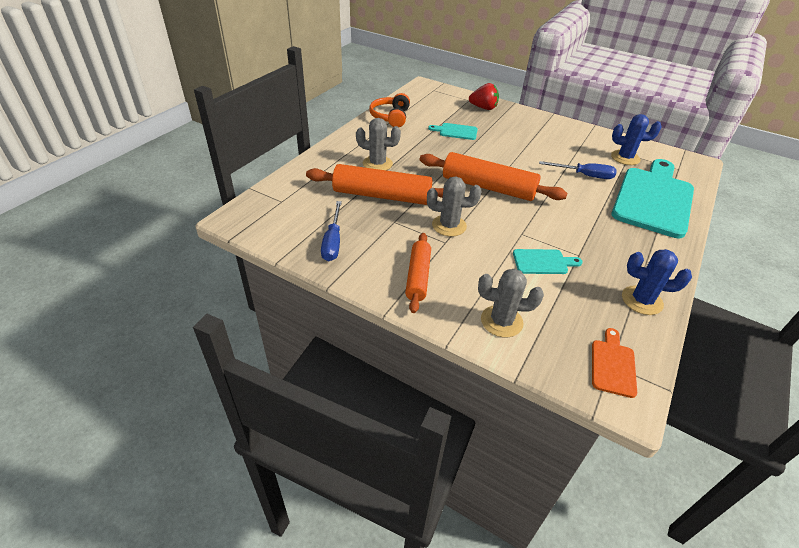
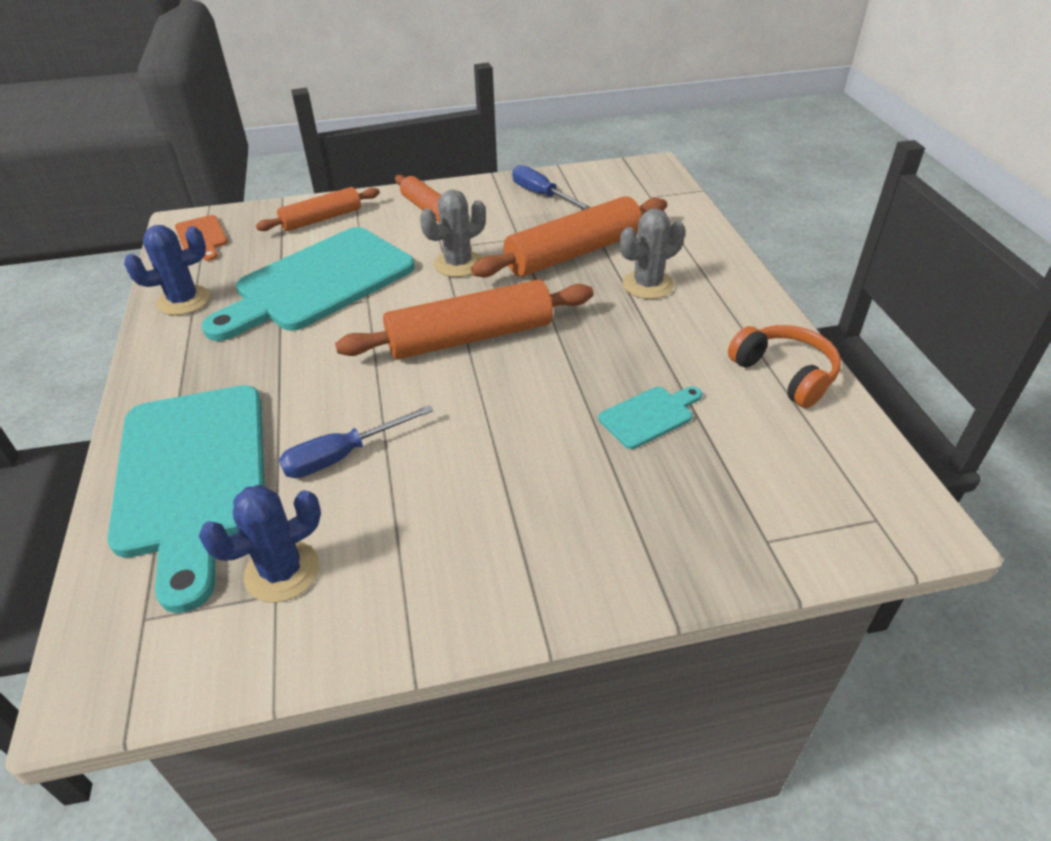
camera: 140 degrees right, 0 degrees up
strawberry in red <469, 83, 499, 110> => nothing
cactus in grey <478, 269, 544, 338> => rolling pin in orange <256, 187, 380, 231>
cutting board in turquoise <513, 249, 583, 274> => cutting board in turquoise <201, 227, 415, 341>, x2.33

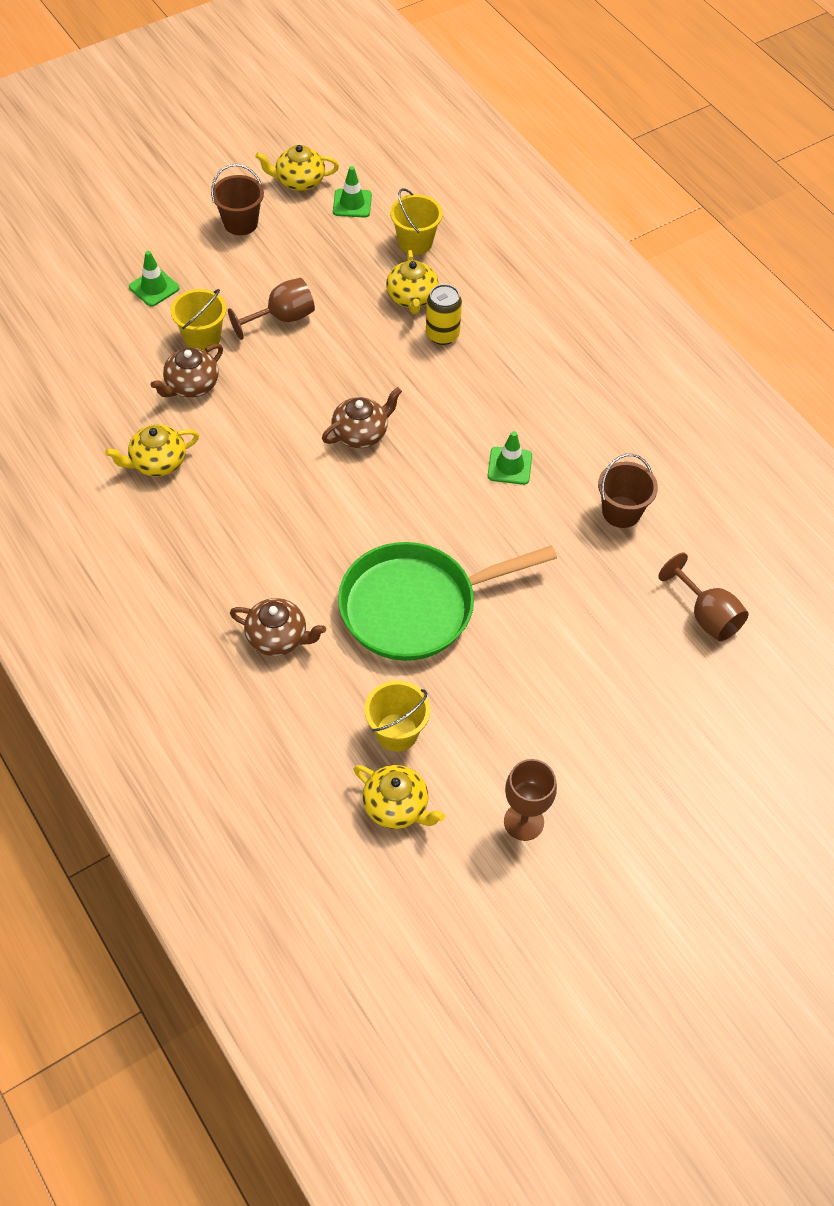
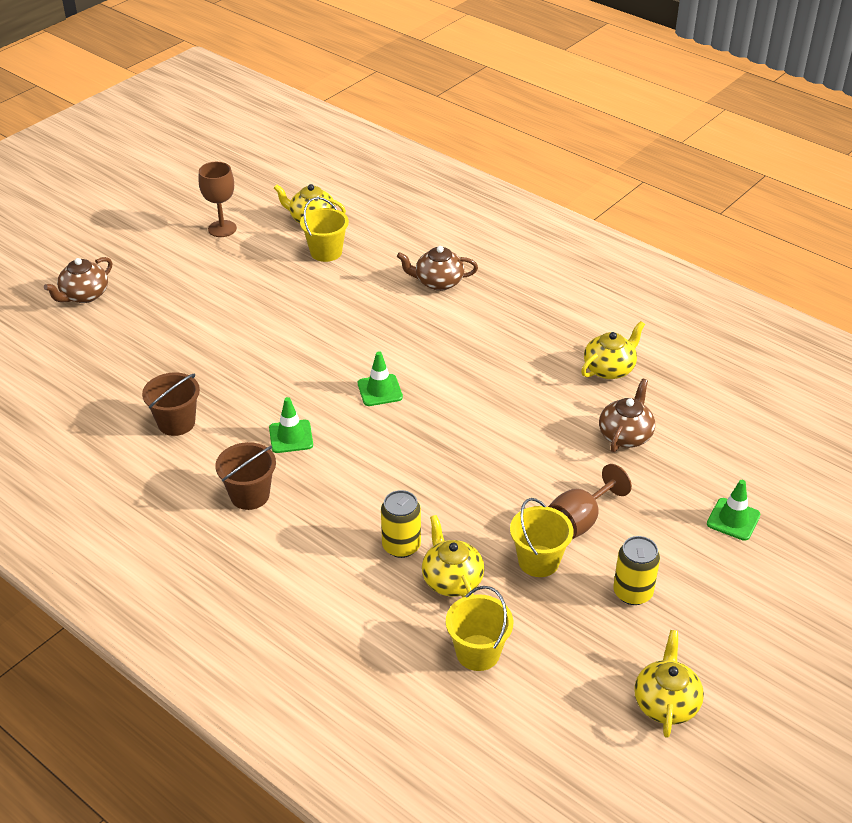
camera: 165 degrees right, 15 degrees down
bucket in yellow <171, 289, 226, 351> => bucket in yellow <510, 498, 574, 577>, moved
bucket in brown <211, 164, 264, 235> => bucket in brown <215, 442, 276, 510>, moved
teapot in yellow <255, 145, 339, 191> => teapot in yellow <634, 630, 704, 738>, 60 degrees counterclockwise
teapot in brown <322, 387, 402, 448> => teapot in brown <44, 257, 112, 303>, moved
traffic cone in green <333, 166, 372, 218> => traffic cone in green <358, 351, 403, 406>, moved
pan in green <338, 542, 557, 661> => nothing
goblet in brown <658, 553, 749, 641> => nothing
nothing => can in yellow <613, 536, 660, 605>

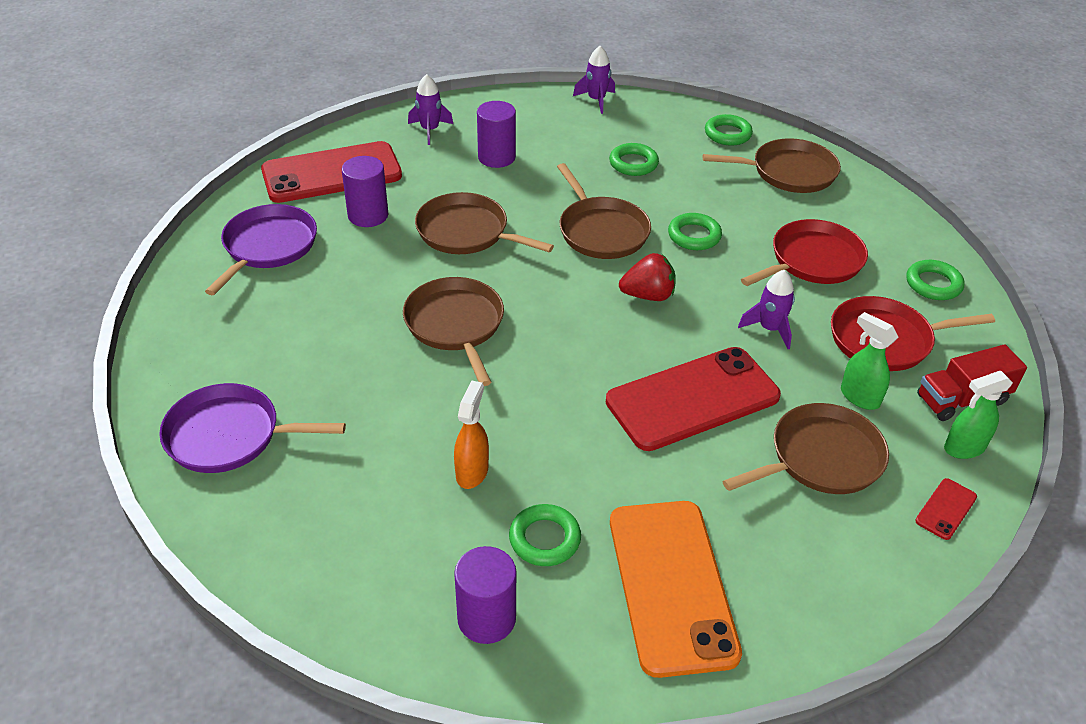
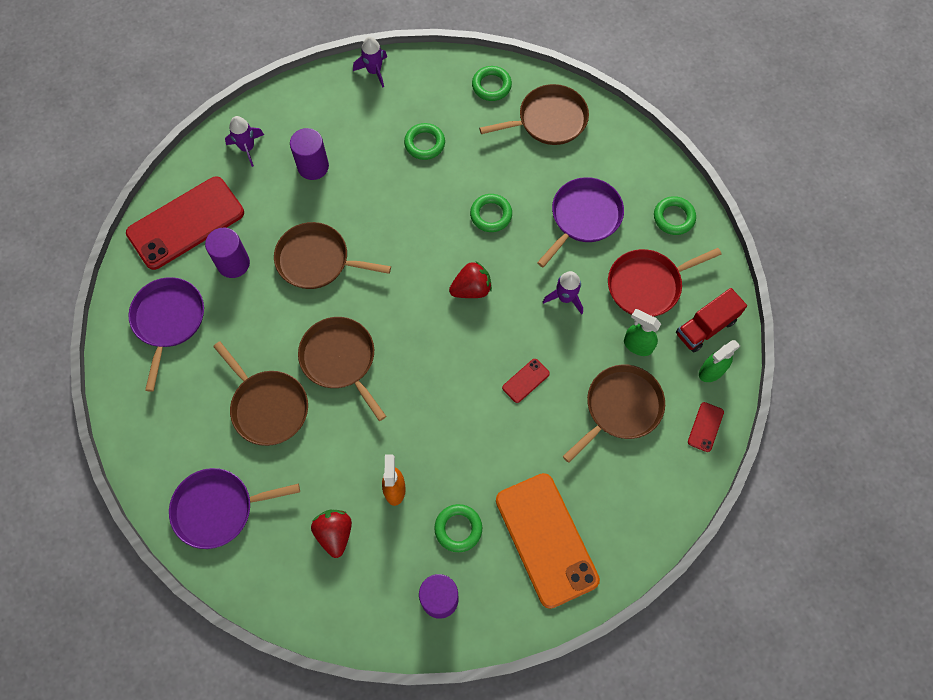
camera: 15 degrees left, 25 degrees up
pan in brown <557, 163, 651, 259> => pan in brown <213, 341, 308, 446>, moved
phone in red <605, 347, 781, 451> => phone in red <502, 359, 550, 403>, x0.40
pan in red <741, 219, 868, 286> => pan in purple <537, 177, 624, 267>
nothing => strawberry in red <311, 510, 352, 558>

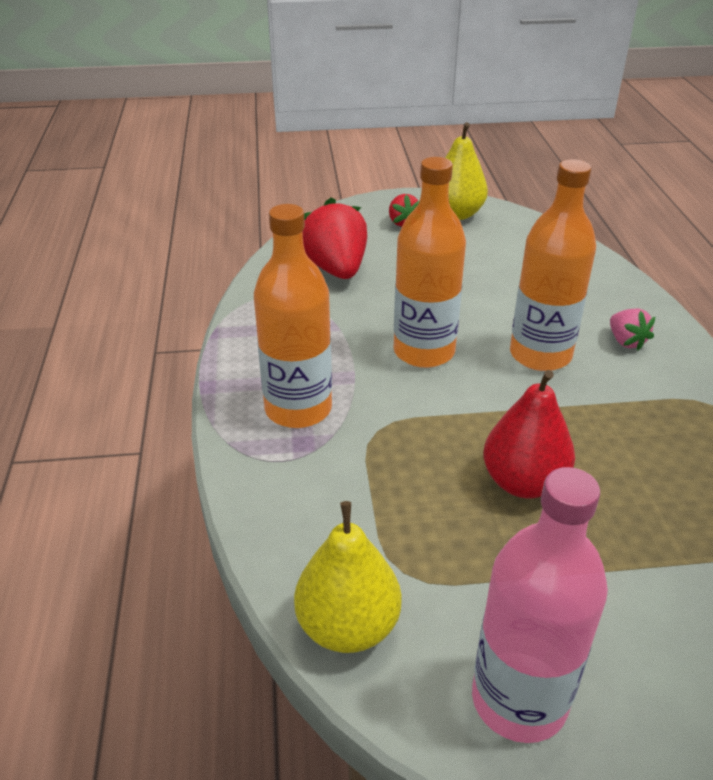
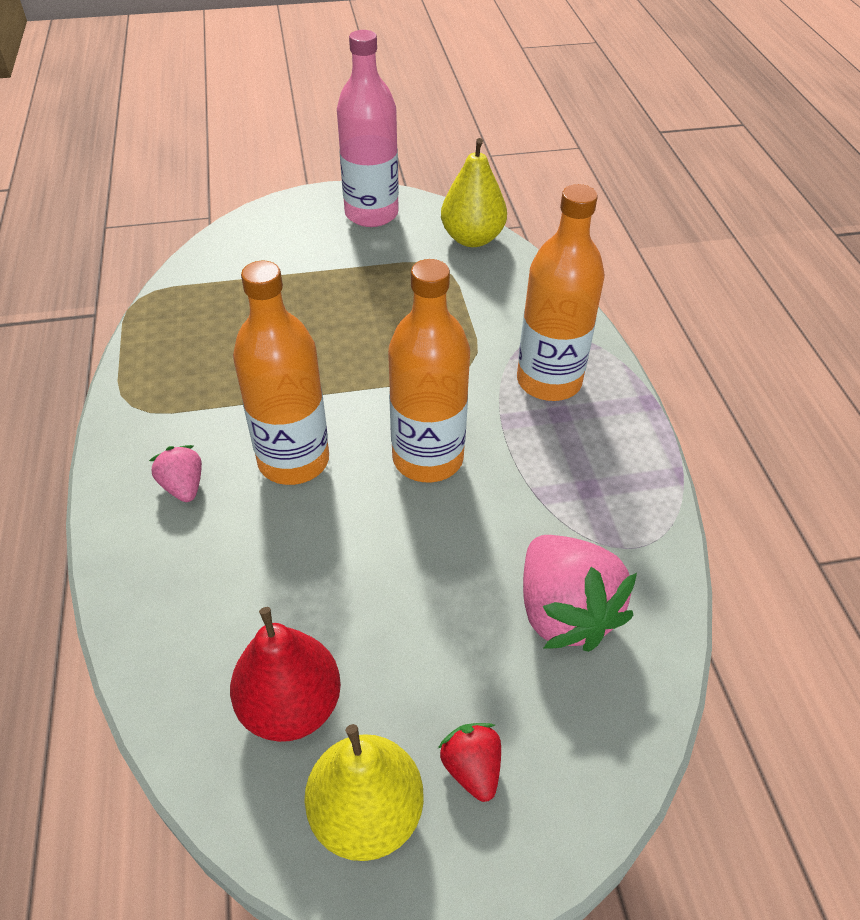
camera: 175 degrees right, 10 degrees up
strawberry in red <303, 197, 367, 279> => strawberry in pink <523, 535, 637, 652>
pear in red <483, 370, 575, 499> => pear in red <230, 607, 341, 742>, moved

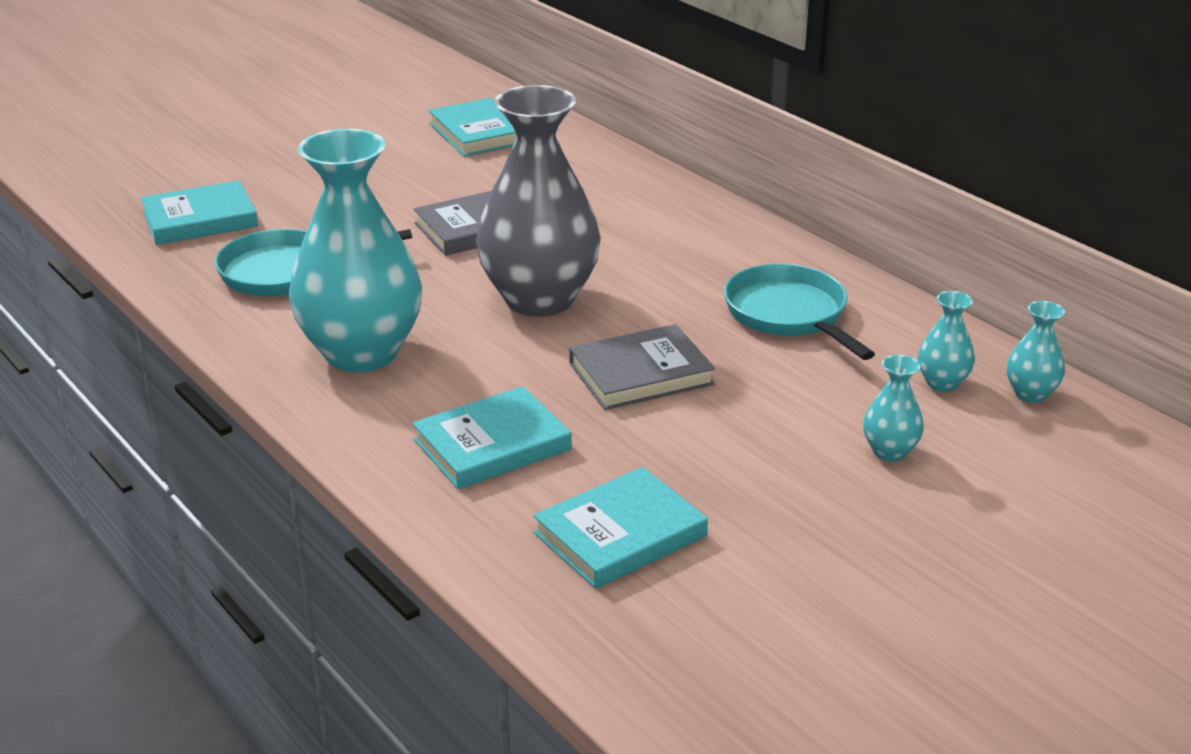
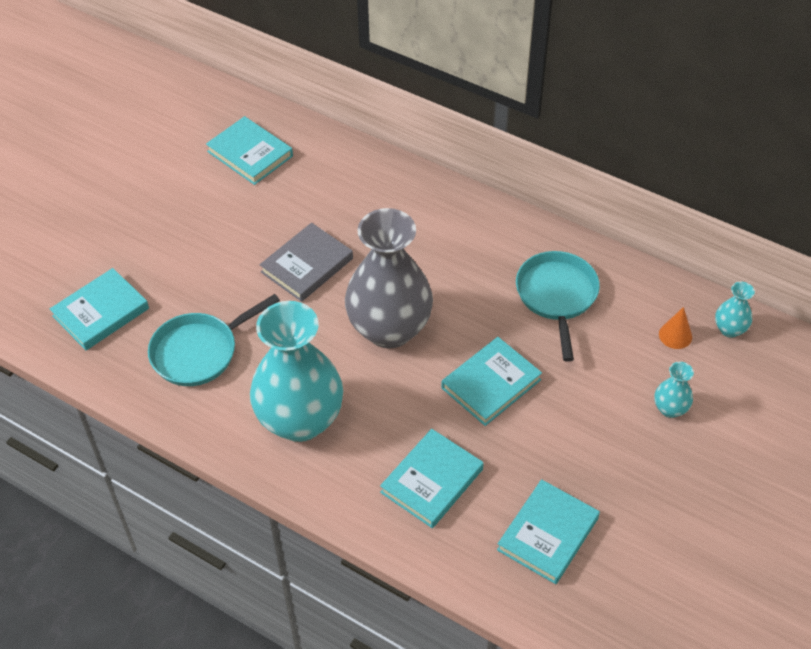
camera: 20 degrees left, 20 degrees up
book in grey <569, 324, 715, 410> => book in turquoise <441, 337, 542, 426>
pan in turquoise <724, 264, 875, 360> => pan in turquoise <516, 251, 600, 362>, 45 degrees clockwise
vase in turquoise <918, 291, 975, 392> => cone in orange <659, 307, 692, 349>

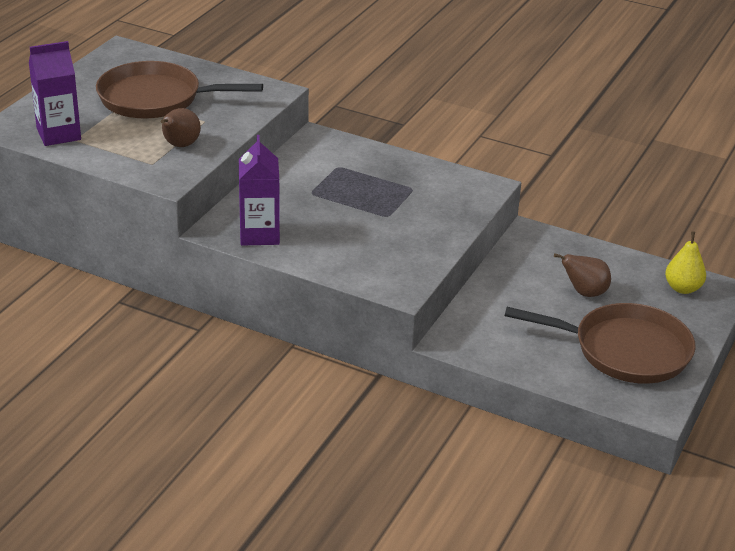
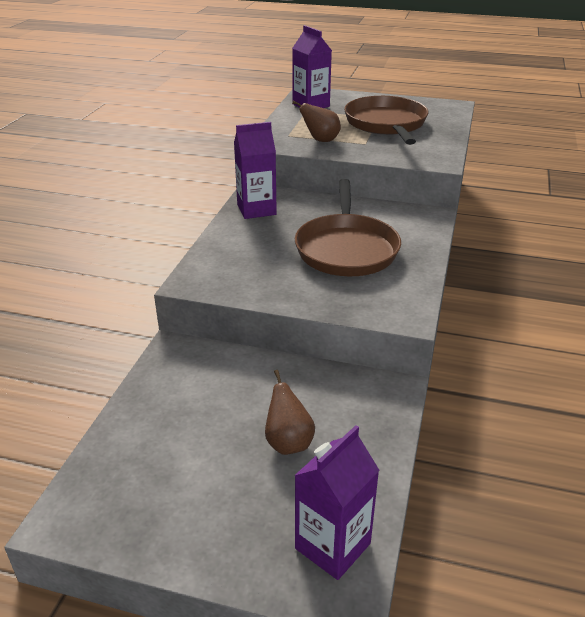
camera: 80 degrees right, 0 degrees up
pan in brown <505, 303, 696, 384> => pan in brown <295, 179, 401, 276>, moved
pear in yellow <665, 231, 706, 294> => carton in purple <294, 425, 379, 580>

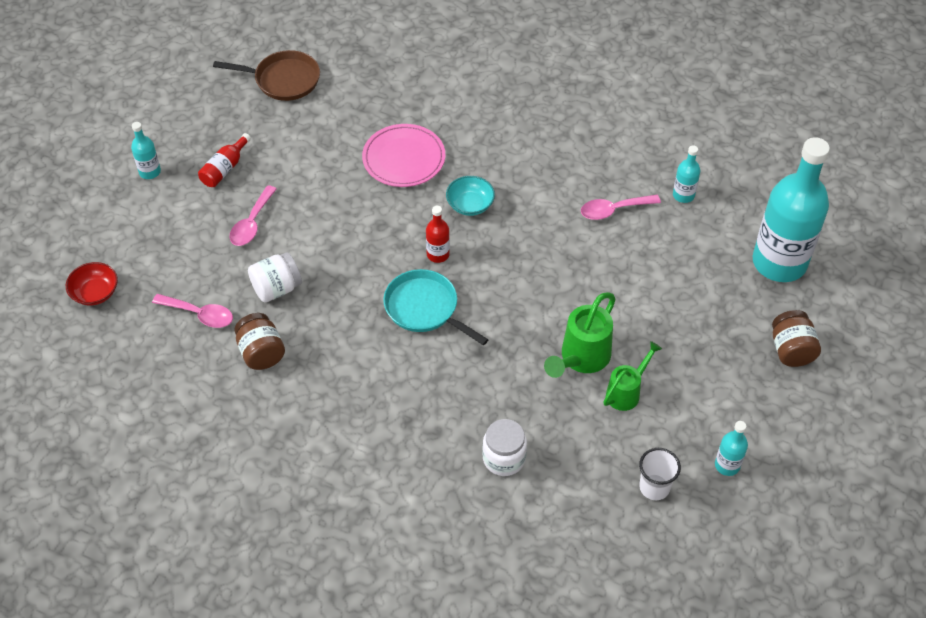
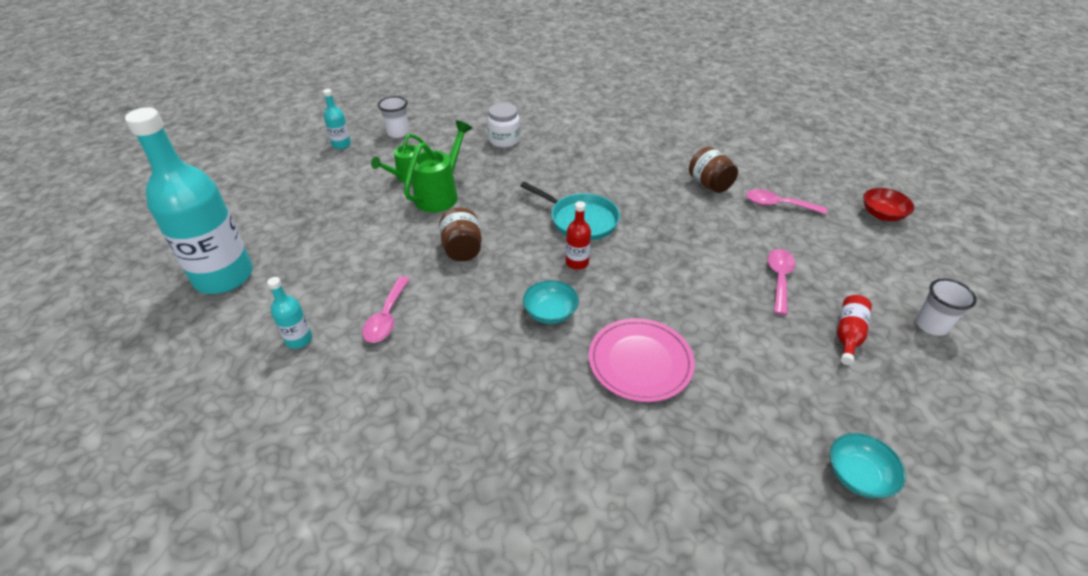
camera: 175 degrees right, 10 degrees down
bottle in turquoise <131, 122, 161, 179> => cup in white <916, 279, 977, 336>
pan in brown <213, 50, 320, 101> => bowl in turquoise <830, 433, 906, 498>
jar in white <248, 252, 302, 302> => nothing
spoon in pink <581, 195, 661, 220> => spoon in pink <362, 276, 410, 343>, 120 degrees clockwise
jar in brown <772, 310, 821, 367> => jar in brown <439, 208, 482, 261>, moved

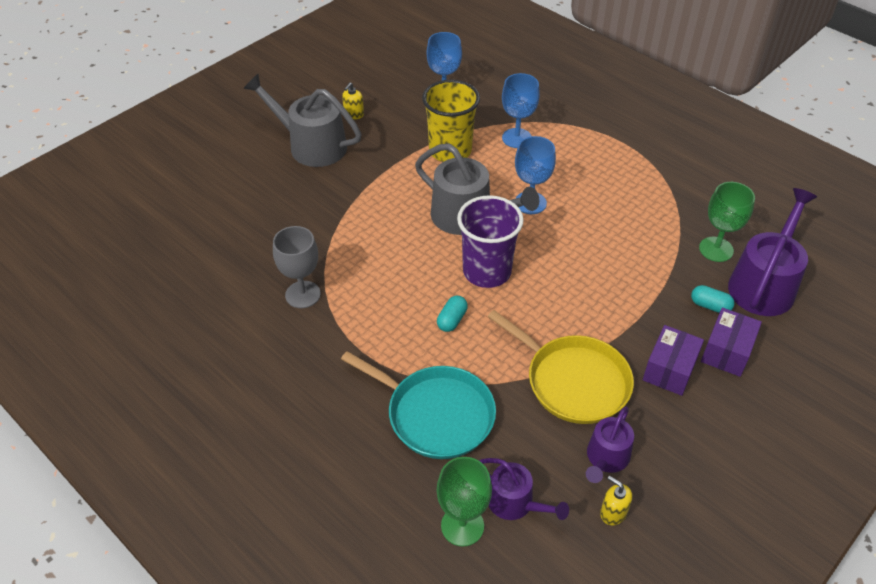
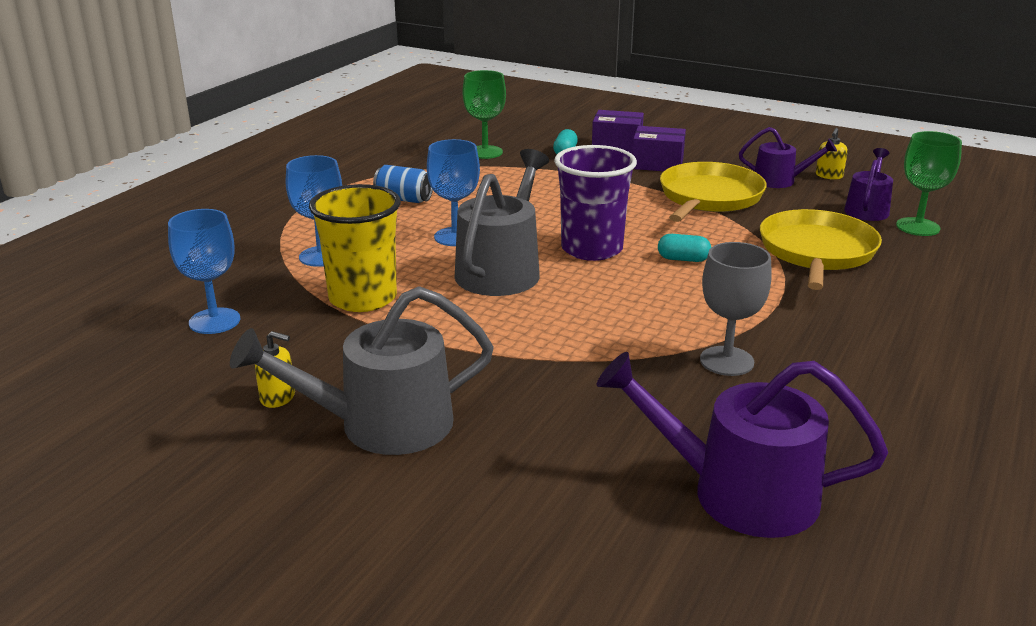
camera: 105 degrees left, 20 degrees down
watering can in grey <243, 74, 362, 167> => watering can in grey <230, 286, 494, 455>, 60 degrees clockwise
pan in turquoise <341, 351, 496, 459> => pan in yellow <760, 209, 882, 290>
watering can in purple <728, 188, 817, 316> => watering can in purple <596, 352, 888, 538>, moved
nothing => can in blue <373, 165, 433, 203>

